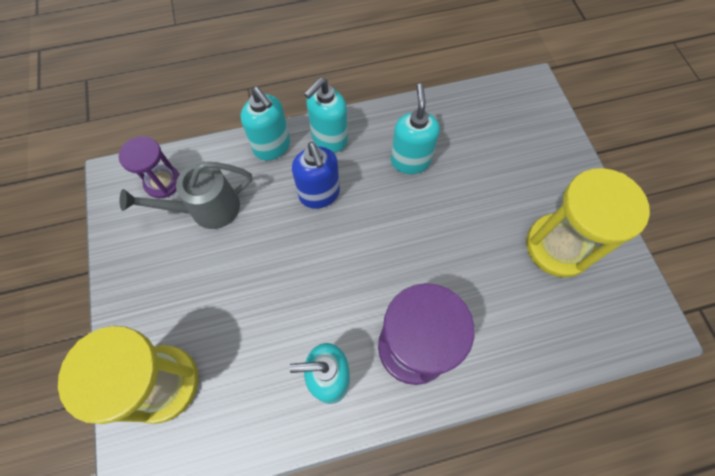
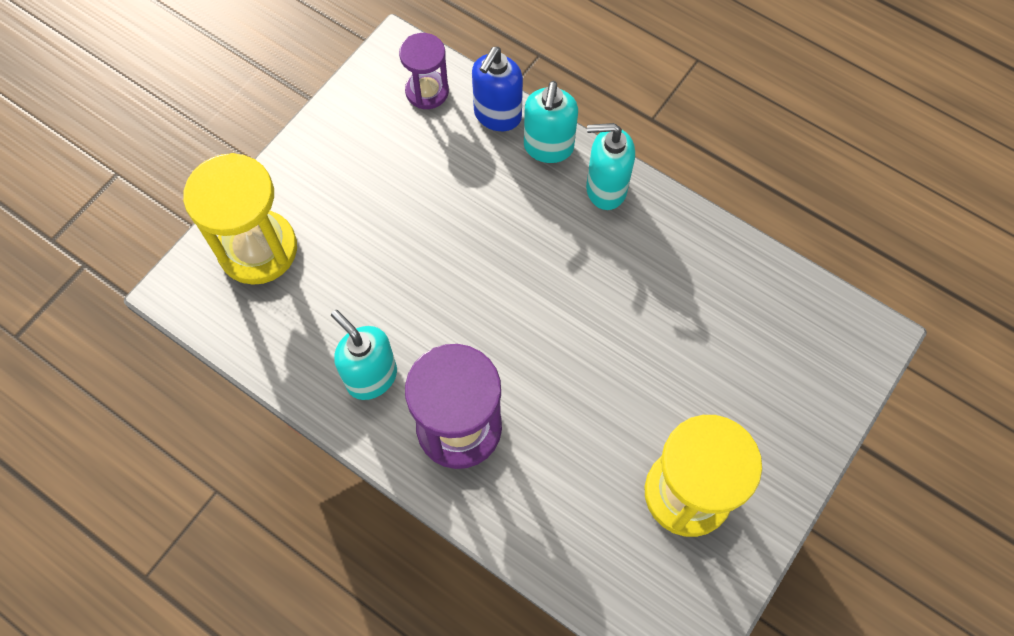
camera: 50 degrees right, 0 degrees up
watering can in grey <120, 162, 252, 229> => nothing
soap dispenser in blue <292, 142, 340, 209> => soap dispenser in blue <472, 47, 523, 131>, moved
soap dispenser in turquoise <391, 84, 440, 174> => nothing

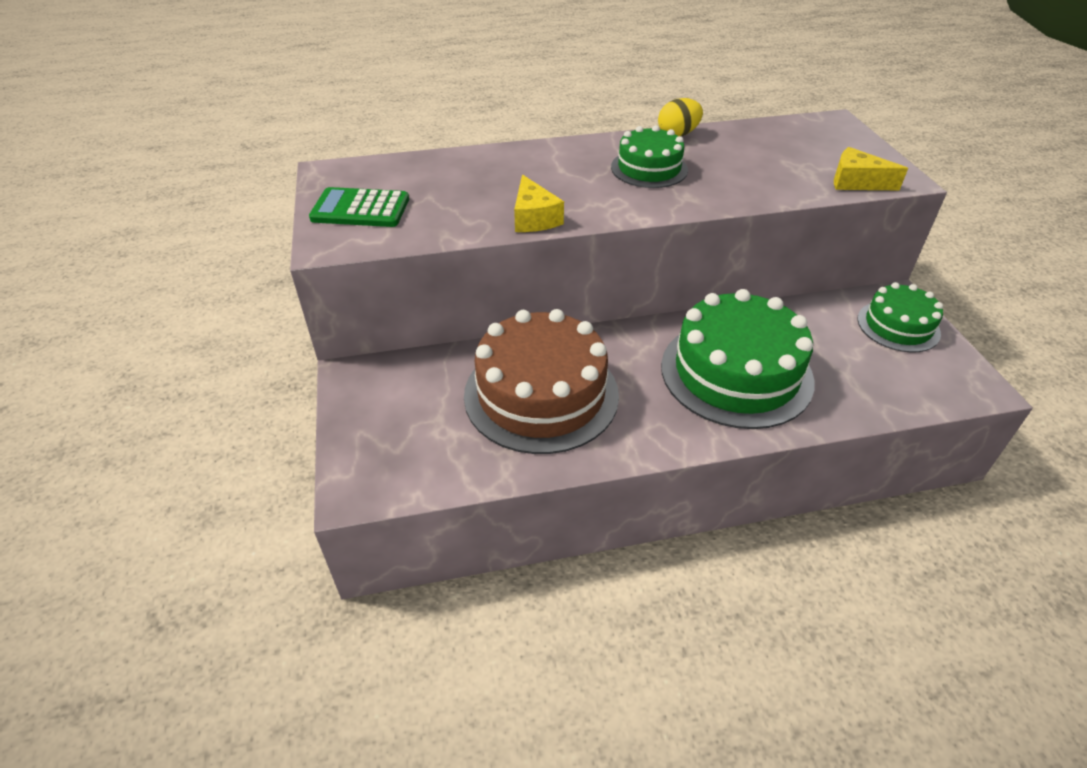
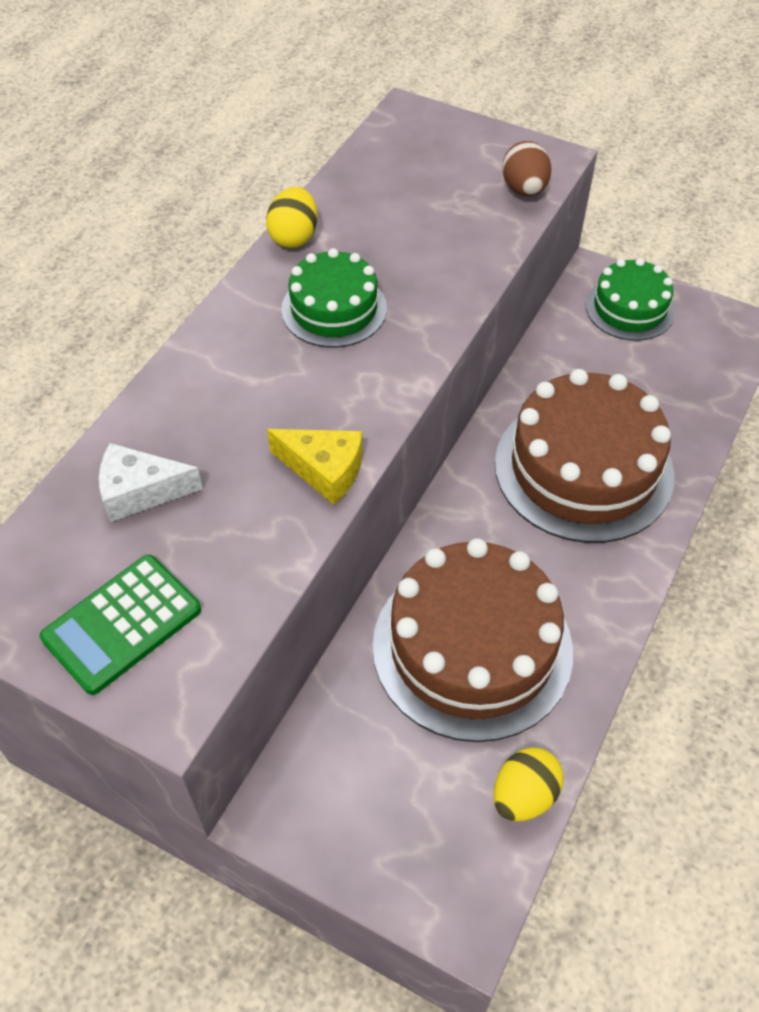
camera: 50 degrees left, 10 degrees up
cake in green <661, 289, 815, 429> => cake in brown <495, 369, 675, 543>
cheese in yellow <834, 147, 908, 190> => egg in brown <502, 141, 551, 196>
nothing => cheese in white <99, 443, 203, 522>
nothing => egg in yellow <493, 747, 564, 821>

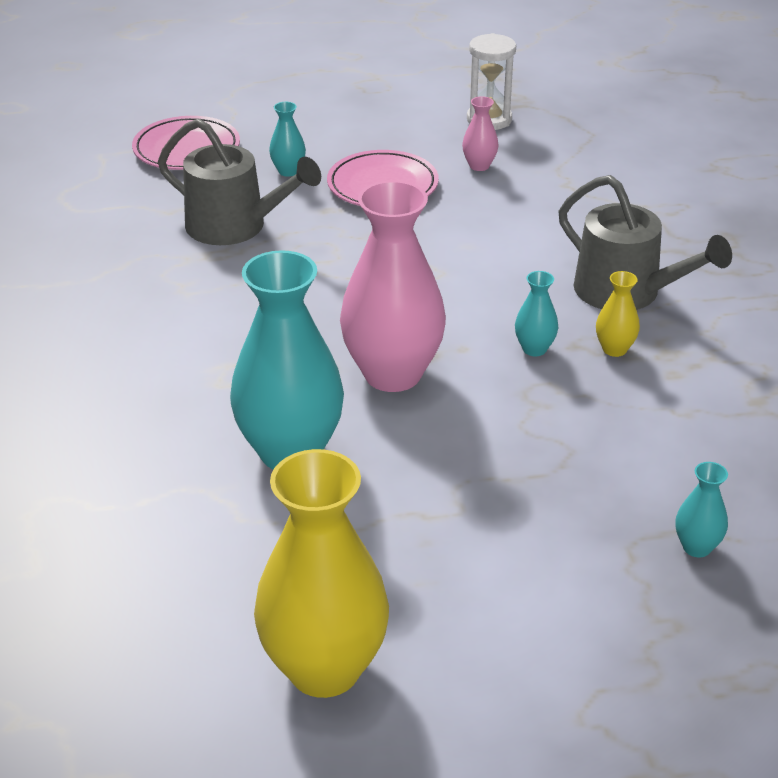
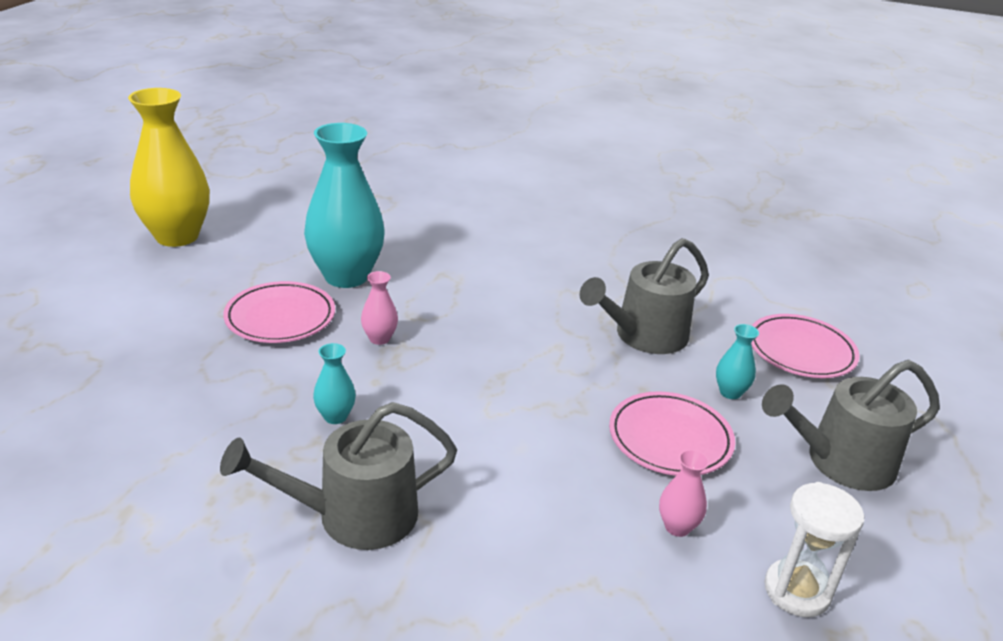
camera: 115 degrees right, 5 degrees down
vase in pink <340, 180, 446, 392> => vase in pink <361, 271, 398, 345>, x0.43
vase in yellow <596, 271, 640, 357> => nothing
vase in turquoise <676, 462, 728, 557> => nothing
nothing => plate in pink <223, 281, 335, 343>
nothing => watering can in grey <762, 360, 940, 491>

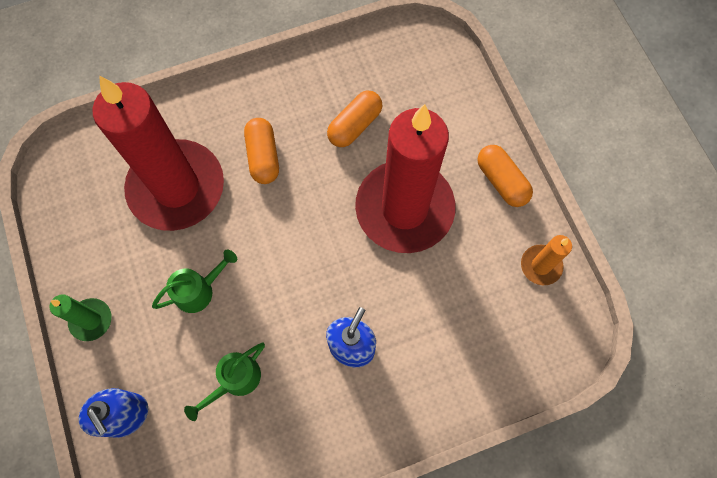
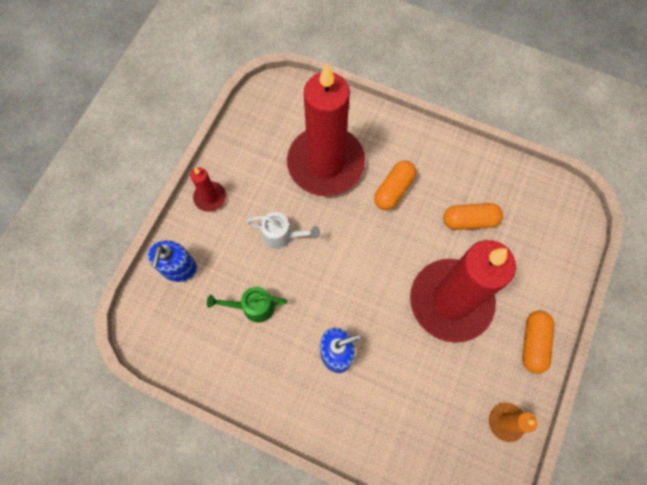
camera: 45 degrees right, 0 degrees up
candle in green <50, 294, 112, 341> => candle in red <190, 167, 226, 212>
watering can in green <152, 250, 237, 313> => watering can in white <247, 212, 320, 249>

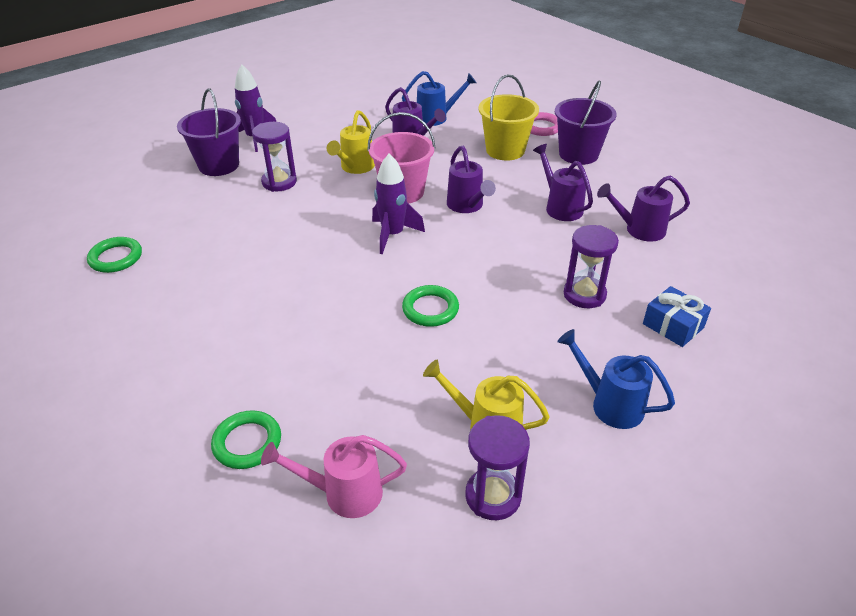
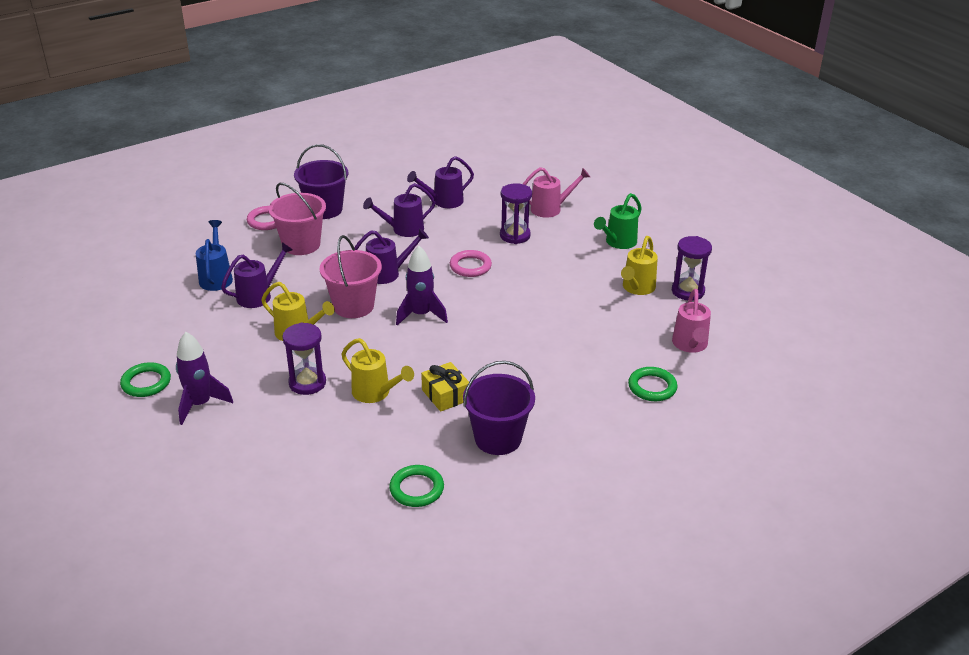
camera: 85 degrees left, 5 degrees down
bucket in purple <177, 89, 241, 176> => bucket in purple <463, 361, 535, 455>, moved
ring in green <402, 285, 459, 327> => ring in green <120, 362, 171, 397>, moved
bucket in yellow <478, 74, 539, 161> => bucket in pink <268, 183, 326, 255>
watering can in blue <557, 329, 675, 429> => watering can in green <594, 193, 642, 249>
watering can in purple <597, 176, 690, 242> => watering can in purple <407, 156, 474, 208>, 60 degrees clockwise
gift in blue <643, 286, 711, 347> => watering can in pink <523, 167, 590, 218>
nothing => watering can in yellow <341, 338, 414, 403>
nothing => gift in yellow <421, 362, 469, 412>
nothing => ring in pink <450, 250, 492, 277>

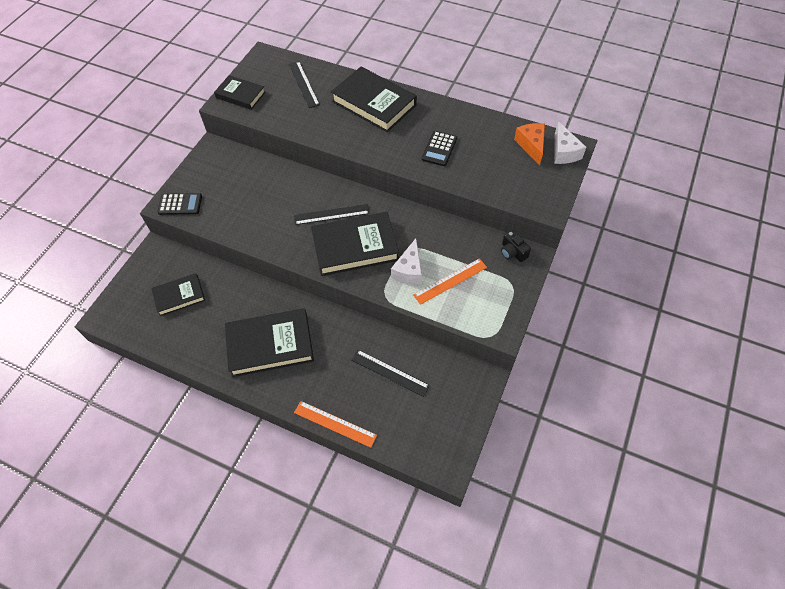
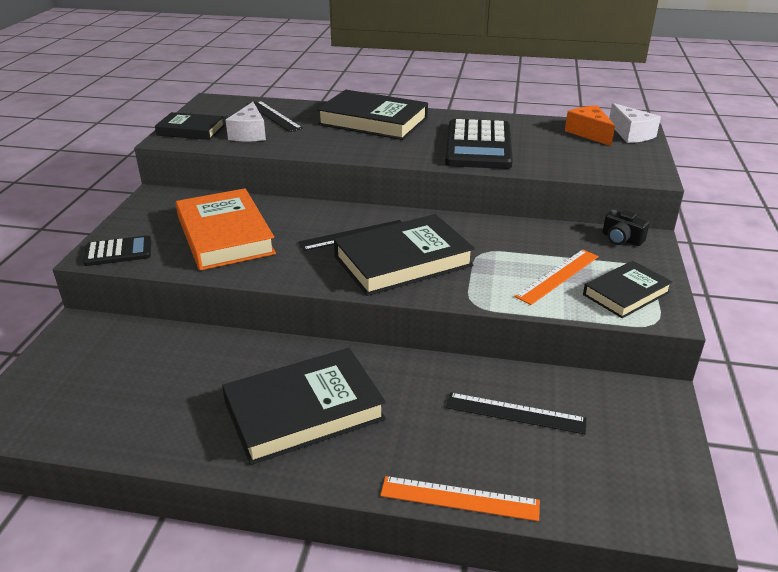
camera: 15 degrees left, 25 degrees down
book in black <151, 273, 205, 316> => book in black <583, 261, 673, 318>, moved
cheese in white <391, 238, 422, 284> => cheese in white <226, 102, 266, 141>, moved
calculator in black <422, 131, 457, 166> => calculator in black <445, 119, 513, 169>, x1.87
nothing => book in orange <176, 188, 276, 270>

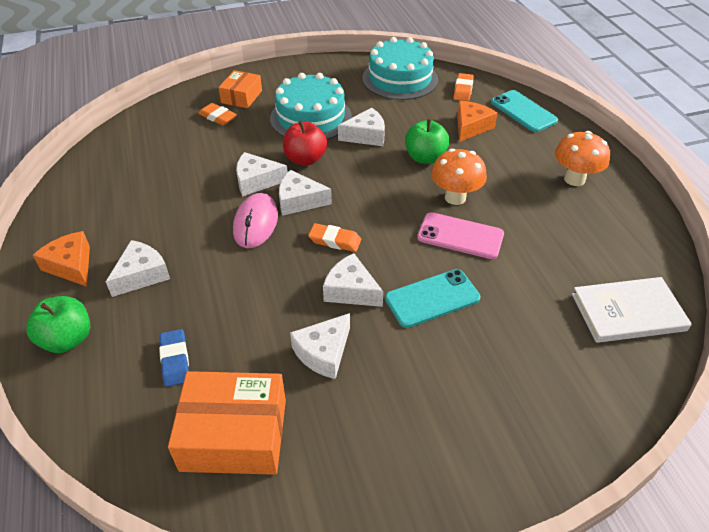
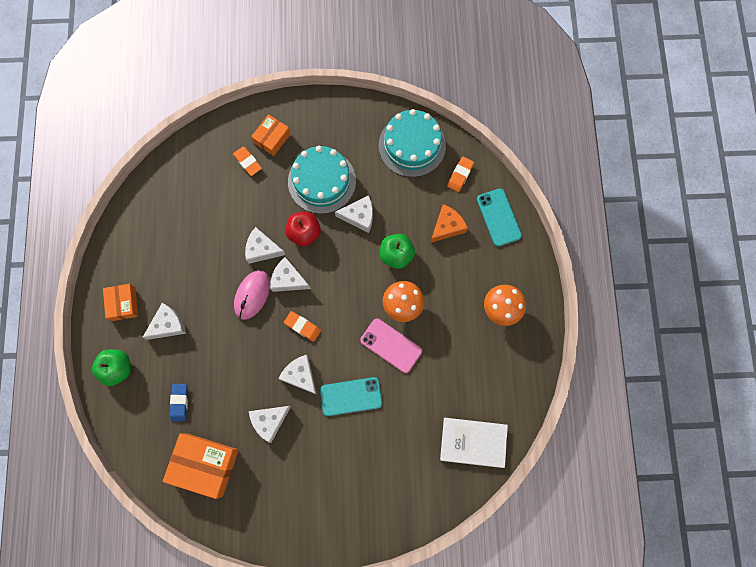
camera: 15 degrees right, 30 degrees up
cheese in orange <33, 231, 90, 287> => box in orange <103, 284, 138, 321>

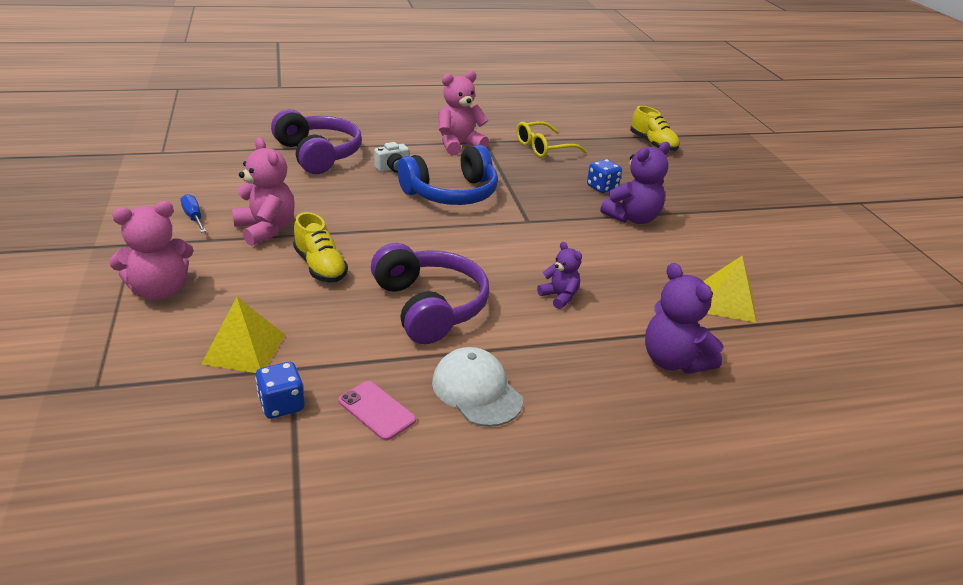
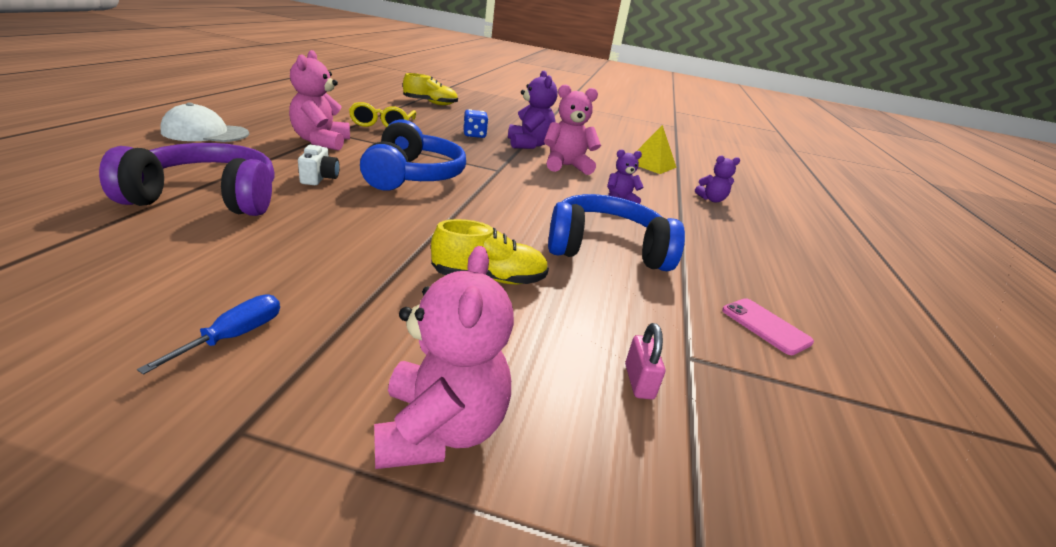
camera: 65 degrees left, 5 degrees down
screwdriver in blue <181, 194, 206, 233> => screwdriver in blue <137, 295, 280, 375>, 120 degrees clockwise
pyramid in yellow <201, 297, 285, 373> => padlock in pink <625, 323, 665, 399>
teddy bear in pink <232, 138, 295, 246> => teddy bear in pink <544, 84, 601, 175>, moved
dice in blue <255, 362, 305, 419> => nothing
phone in pink <338, 381, 416, 441> => phone in pink <722, 298, 814, 355>, 75 degrees clockwise
headphones in purple <371, 243, 490, 344> => headphones in blue <548, 194, 685, 271>
cap in white <432, 347, 523, 427> => cap in white <160, 102, 249, 142>, moved
teddy bear in purple <645, 263, 723, 374> => teddy bear in purple <695, 156, 740, 202>, x0.58

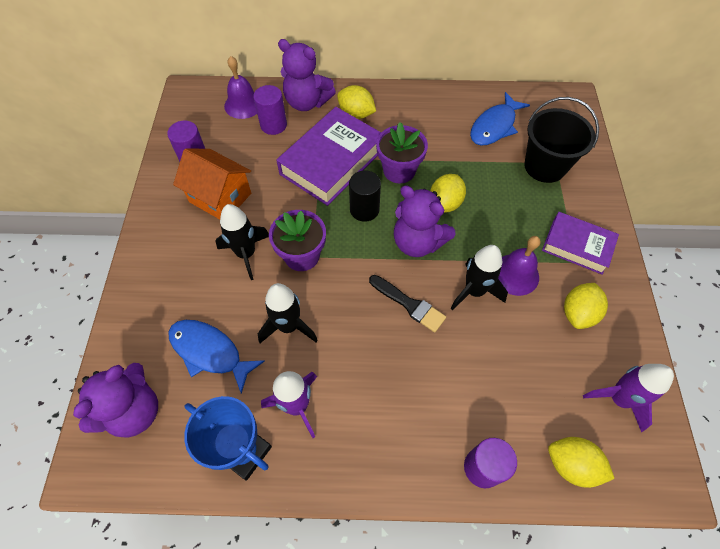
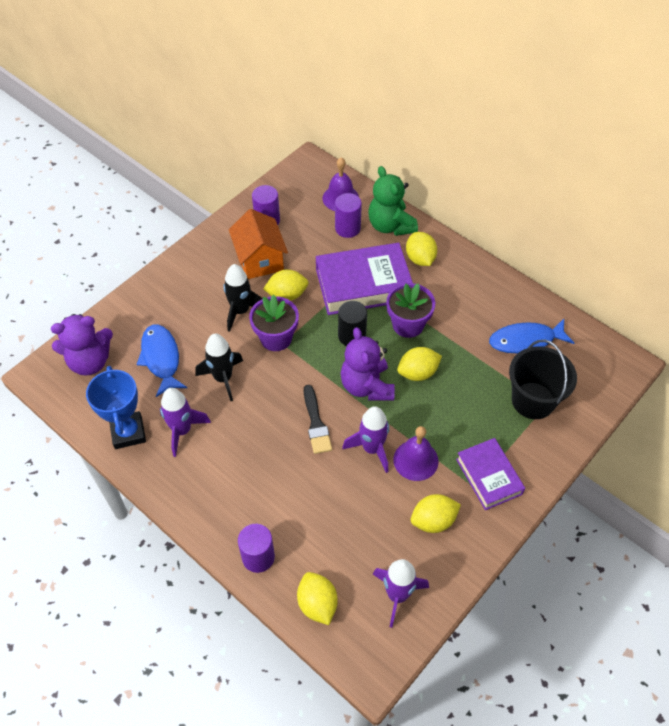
camera: 40 degrees right, 5 degrees down
teddy bear in purple <278, 39, 336, 111> => teddy bear in green <368, 166, 418, 236>
rocket in black <451, 245, 508, 311> => rocket in purple <342, 406, 389, 473>
nothing => lemon in yellow <263, 269, 309, 301>

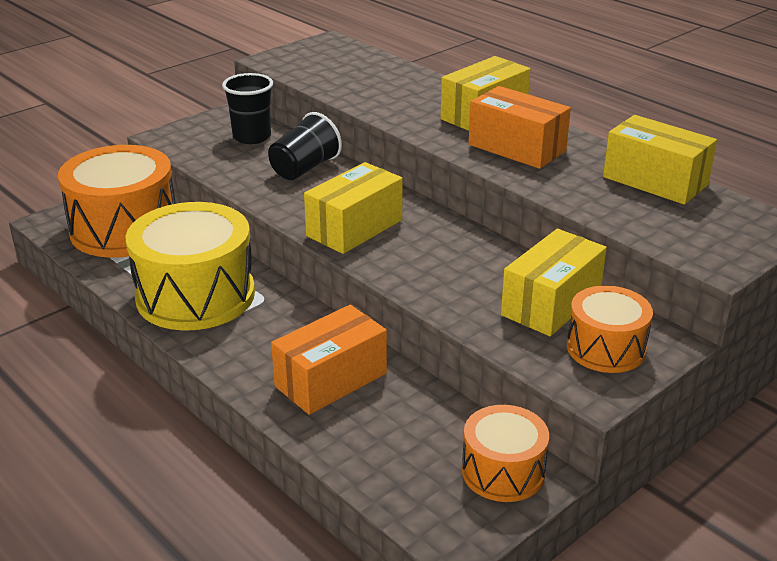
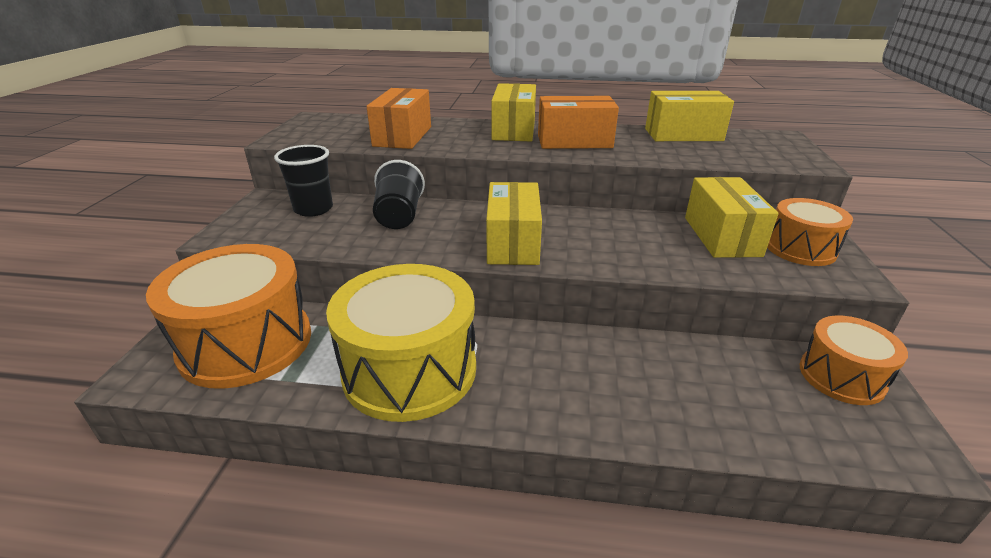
camera: 40 degrees left, 0 degrees up
box in orange <271, 305, 387, 415> => box in orange <366, 88, 431, 149>, moved

